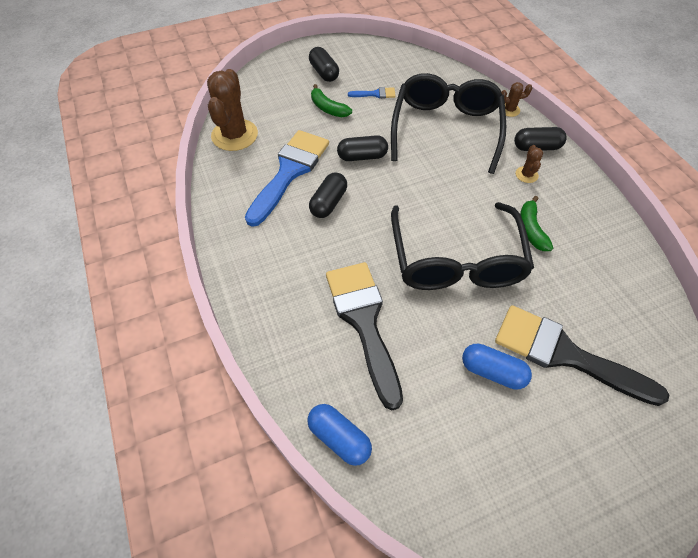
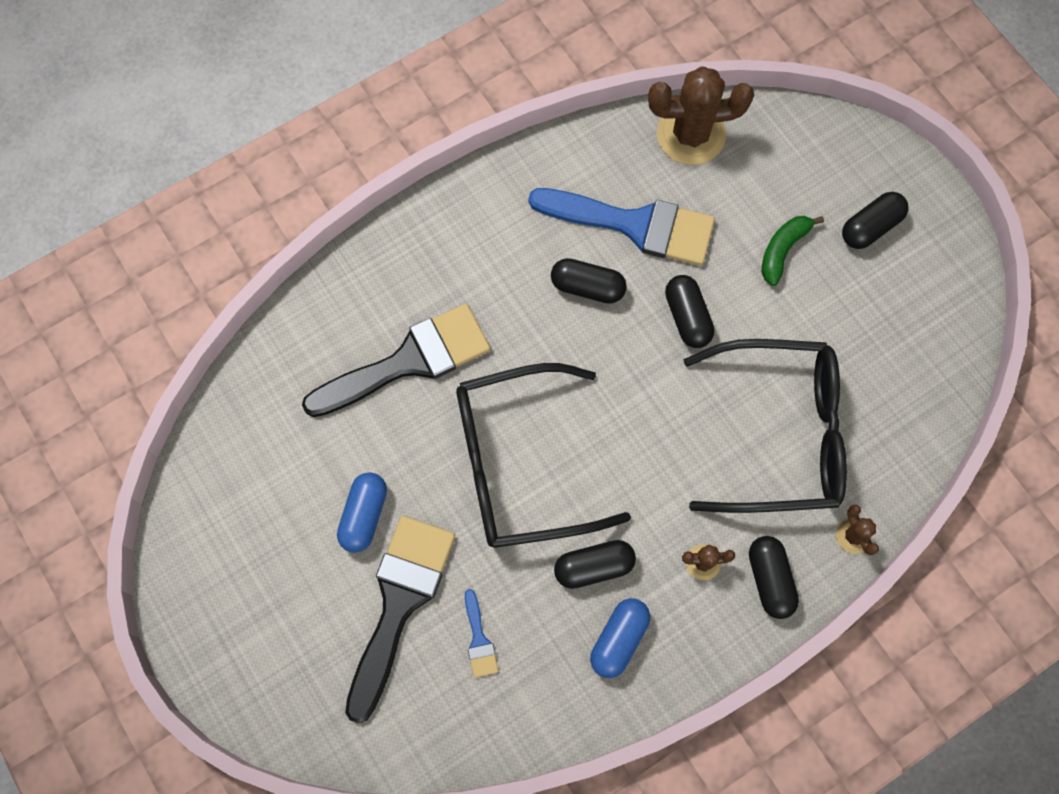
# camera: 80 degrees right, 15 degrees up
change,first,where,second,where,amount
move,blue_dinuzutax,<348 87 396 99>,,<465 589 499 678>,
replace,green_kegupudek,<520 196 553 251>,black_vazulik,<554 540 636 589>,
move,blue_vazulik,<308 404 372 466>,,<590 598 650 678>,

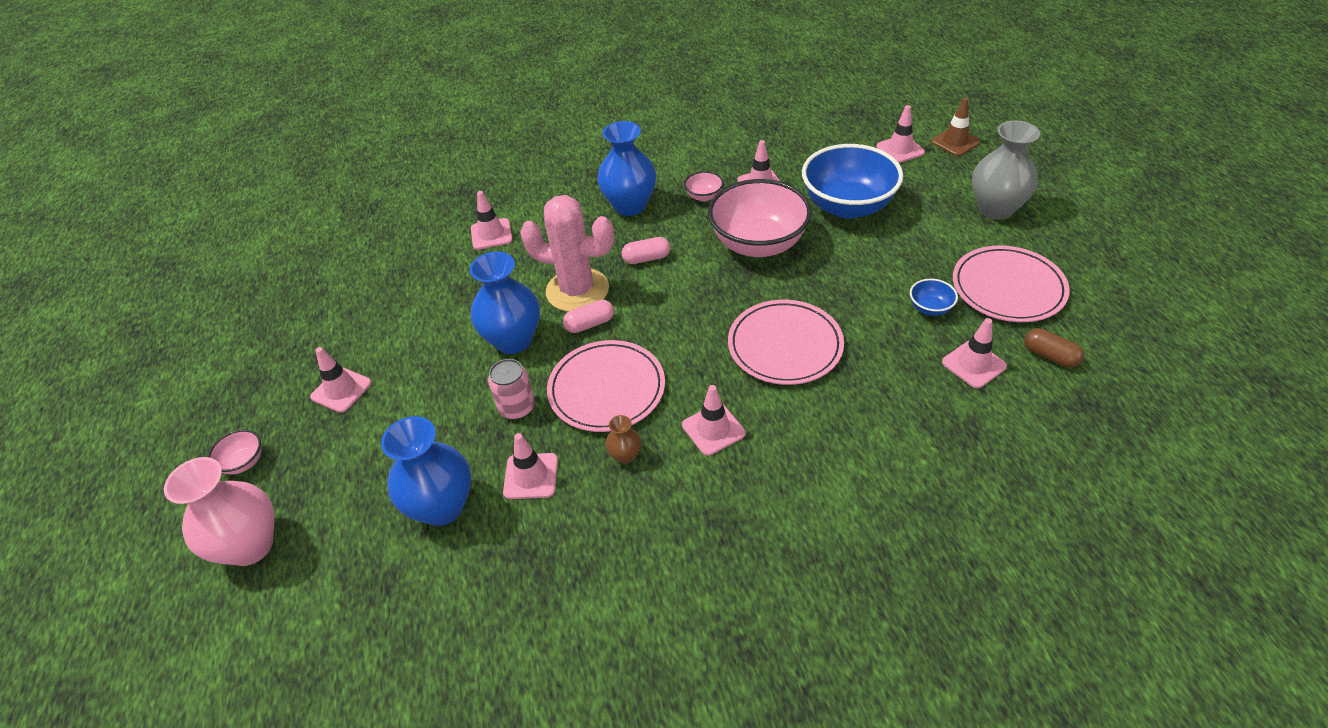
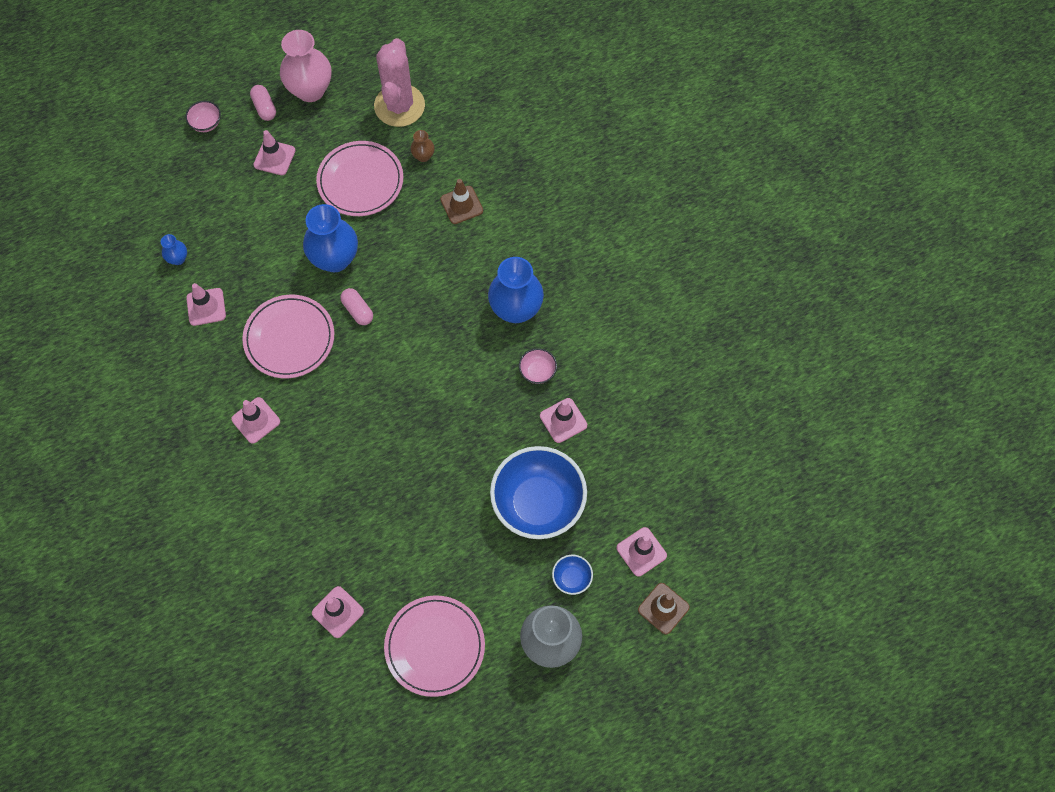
# camera: 75 degrees right, 20 degrees up
change,first,where,second,where,amount
resize,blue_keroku,<381 416 471 526>,,<161 234 187 265>,x0.46
move,pink_vazulik,<621 237 670 264>,,<250 85 276 121>,
move,pink_keroku,<164 457 274 566>,,<280 30 331 102>,
move,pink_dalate,<728 300 844 385>,,<316 141 403 216>,
move,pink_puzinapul,<520 195 614 312>,,<374 38 425 127>,
move,brown_keroku,<606 415 641 464>,,<410 130 435 162>,
recolor,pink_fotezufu,<471 191 513 250>,brown_fotezufu,<440 179 483 224>,
move,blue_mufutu,<910 279 958 316>,,<552 555 593 595>,
delete,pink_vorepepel,<488 359 535 420>,,,
delete,pink_mufutu,<708 179 812 257>,,,
delete,brown_vazulik,<1024 328 1084 368>,,,

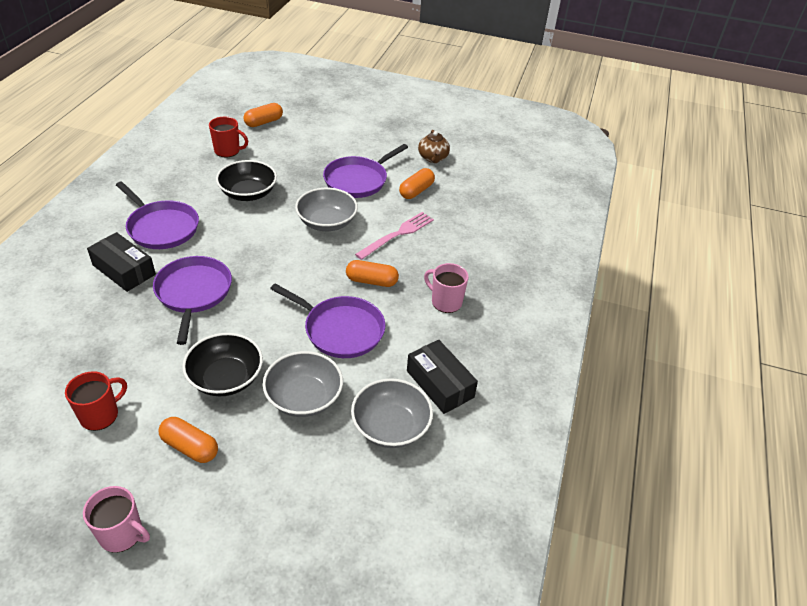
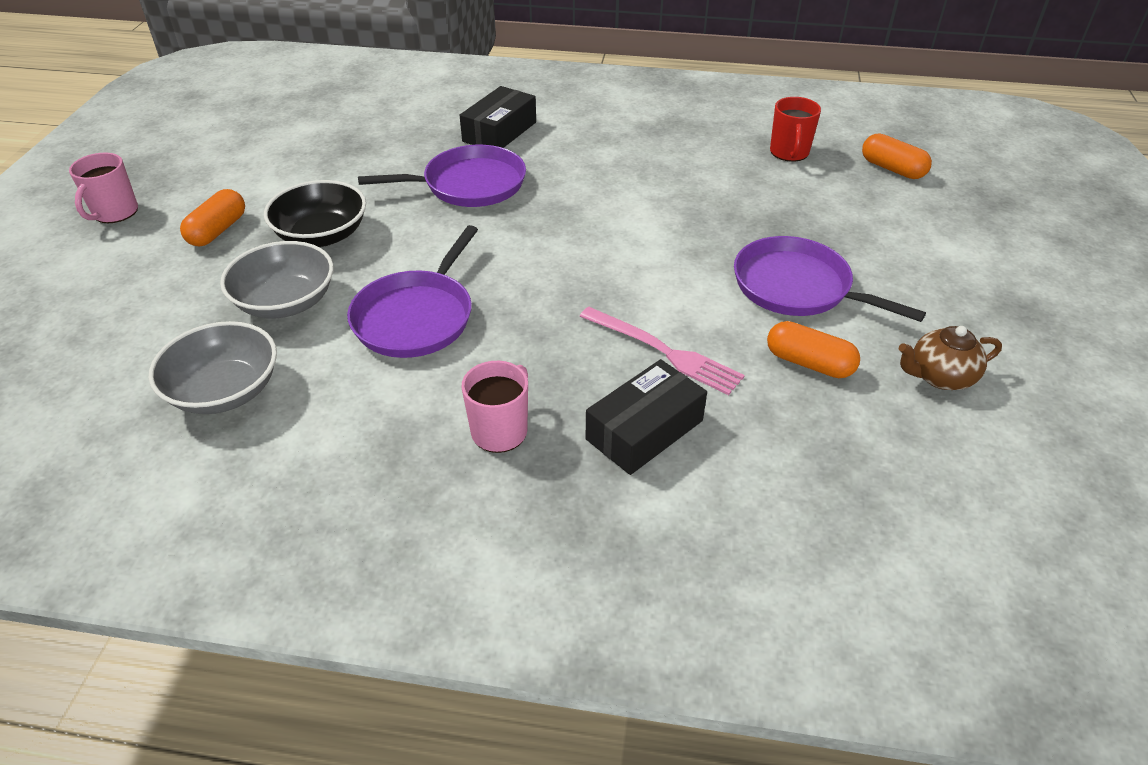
# camera: 85 degrees right, 0 degrees up
change,first,where,second,where,amount
move,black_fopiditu,<407 340 478 414>,,<586 359 707 475>,
delete,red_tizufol,<65 371 127 431>,,,
delete,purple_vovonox,<116 182 199 249>,,,
delete,black_mufutu,<216 160 277 201>,,,
delete,grey_mufutu,<295 188 358 231>,,,
delete,orange_vazulik,<346 260 399 287>,,,

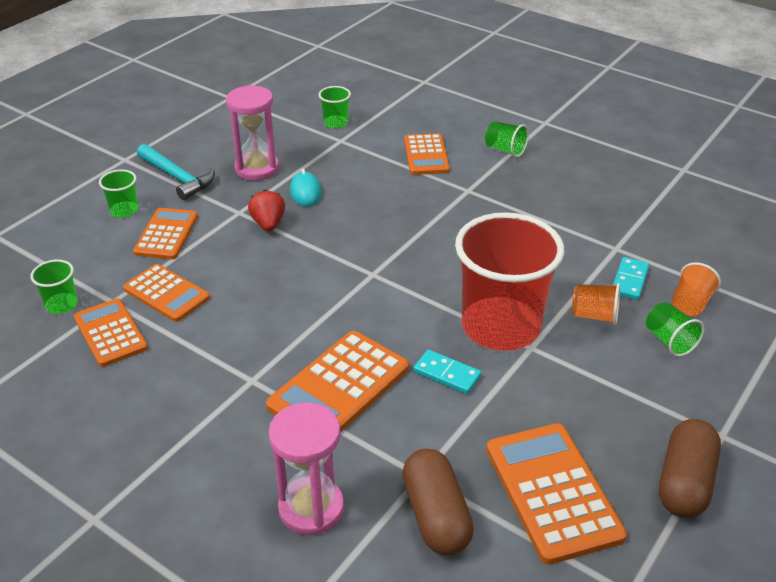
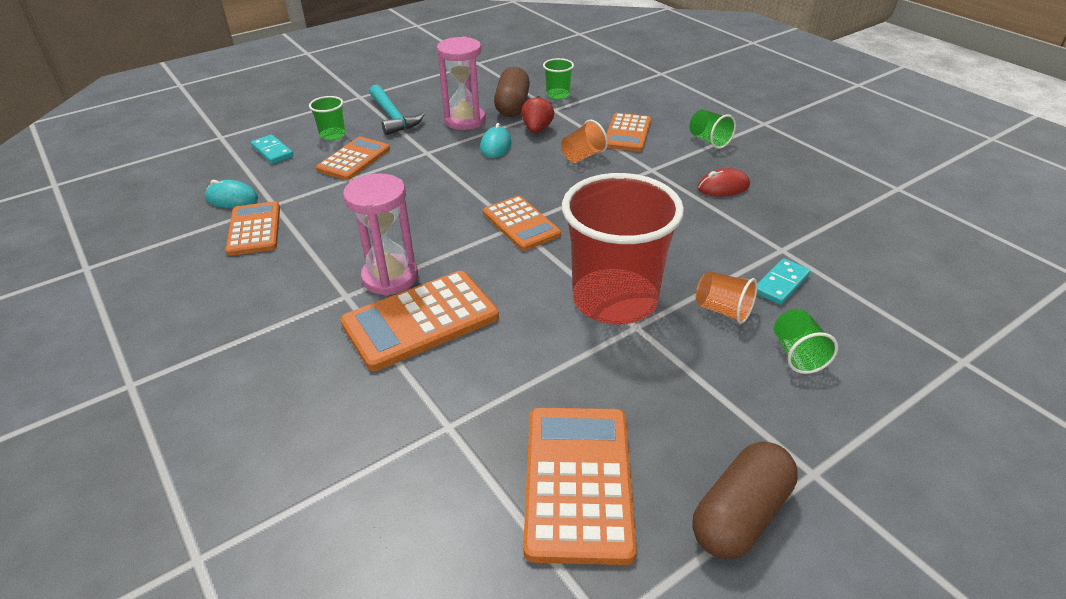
# camera: 20 degrees right, 0 degrees up
change,first,where,second,where,amount
replace,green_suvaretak,<31 259 78 314>,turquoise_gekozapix,<205 180 258 208>,
move,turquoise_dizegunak,<413 350 482 394>,,<251 135 294 164>,
move,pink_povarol,<269 402 344 535>,,<343 173 418 296>,
move,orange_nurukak,<123 264 210 322>,,<483 196 561 251>,
move,brown_vazulik,<402 448 474 555>,,<494 67 530 117>,
move,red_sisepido,<248 190 285 231>,,<521 96 554 133>,
move,orange_suvaretak,<671 262 721 316>,,<561 120 608 163>,
insert,,,red_gekozapix,<697 168 750 196>,

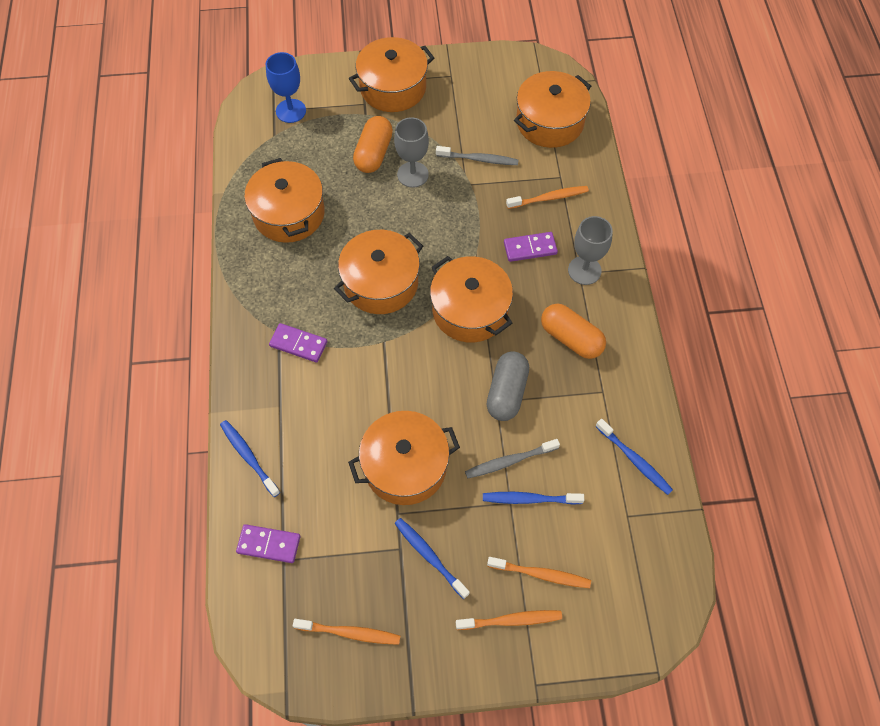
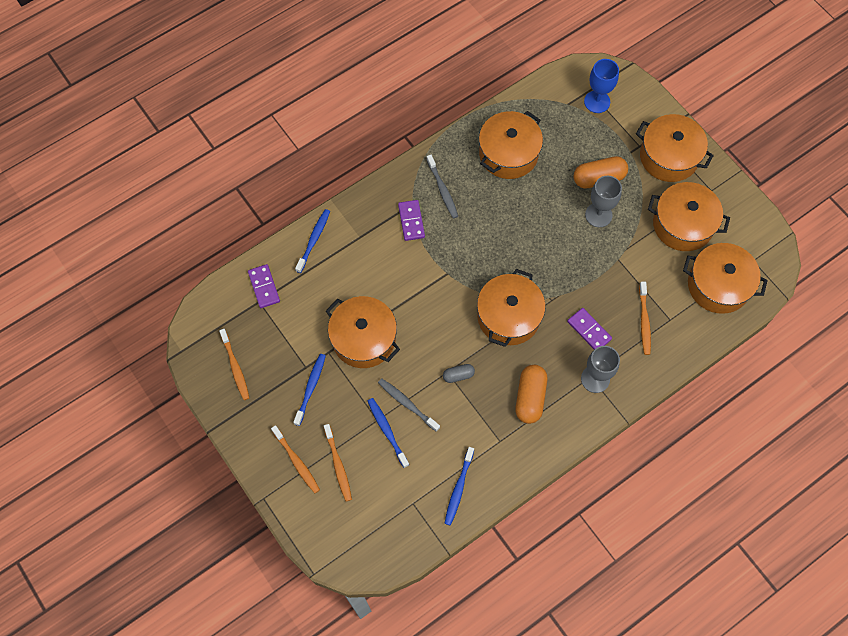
# camera: 60 degrees right, 5 degrees up
change,first,where,second,where,amount
move,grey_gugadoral,<436 146 519 165>,,<426 155 458 219>,
resize,grey_vazulik,<487 351 529 421>,,<443 364 475 383>,x0.54
rotate,orange_gugadoral,<506 186 589 209>,,<639 282 651 355>,45 degrees clockwise
move,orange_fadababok,<334 230 423 314>,,<648 182 730 251>,

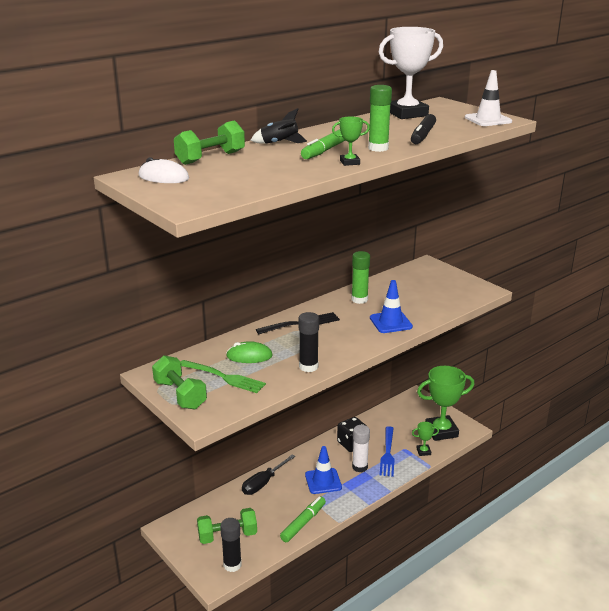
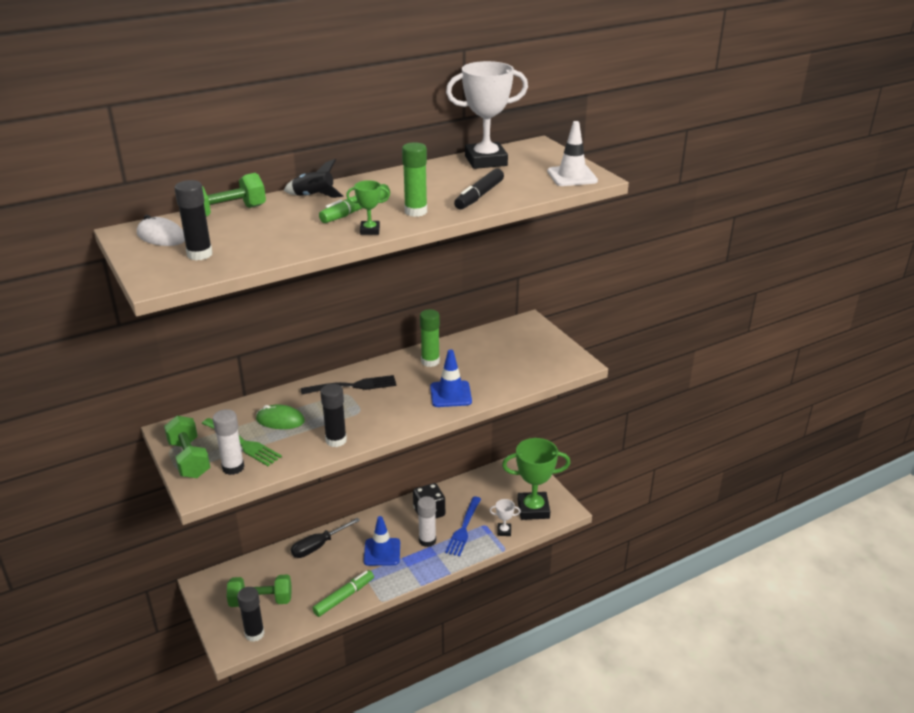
# camera: 10 degrees right, 5 degrees up
change,first,where,second,where,amount
insert,,,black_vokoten,<174 180 213 261>,
insert,,,white_vokoten,<213 409 244 475>,
recolor,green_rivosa,<412 422 439 456>,white_rivosa,<489 499 521 536>,

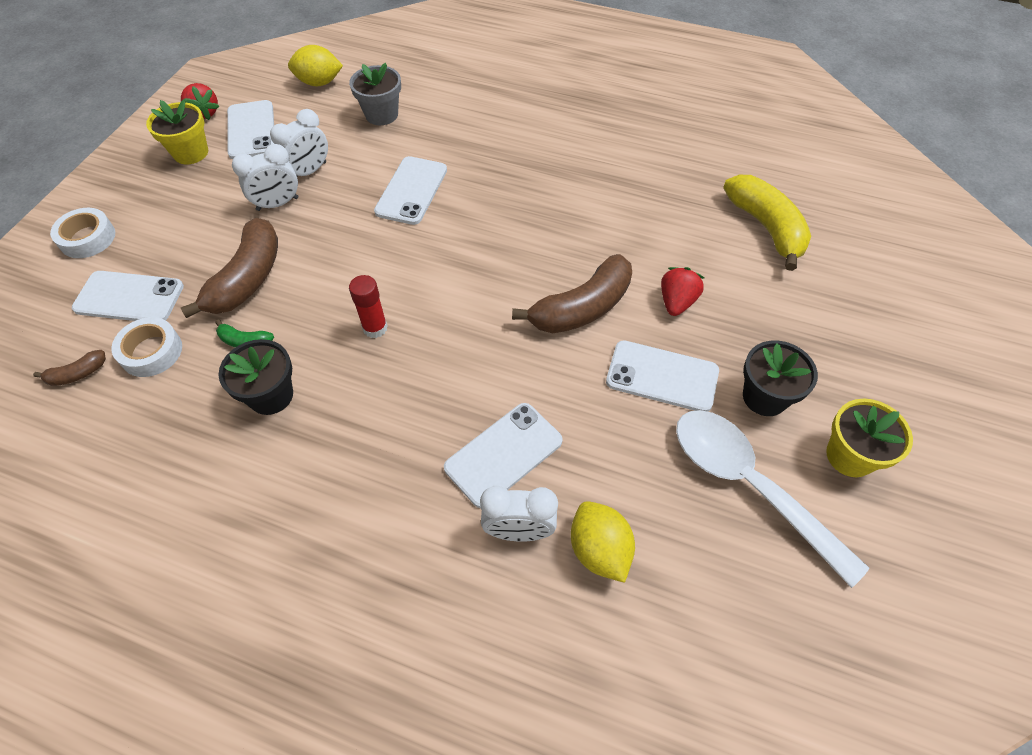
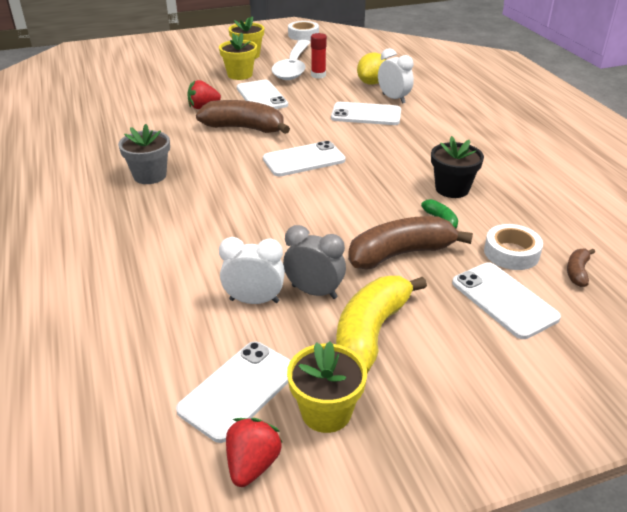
# camera: 130 degrees left, 20 degrees down
change,first,where,second,where,amount
move,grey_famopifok,<349 63 401 125>,,<118 124 170 184>,
recolor,black_famopifok,<743 341 818 416>,yellow_famopifok,<219 33 257 80>,
move,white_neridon,<374 156 447 225>,,<263 141 346 176>,
recolor,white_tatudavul,<232 144 298 211>,grey_tatudavul,<283 225 346 299>,
move,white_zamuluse,<50 208 115 258>,,<288 21 319 41>,
move,red_vokoten,<349 275 388 338>,,<311 33 327 79>,
move,yellow_kegupudek,<723 175 811 271>,,<336 276 427 373>,
rotate,brown_kegupudek,<33 350 106 386>,,<567 248 595 287>,90 degrees counterclockwise
delete,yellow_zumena,<288 45 343 86>,,,

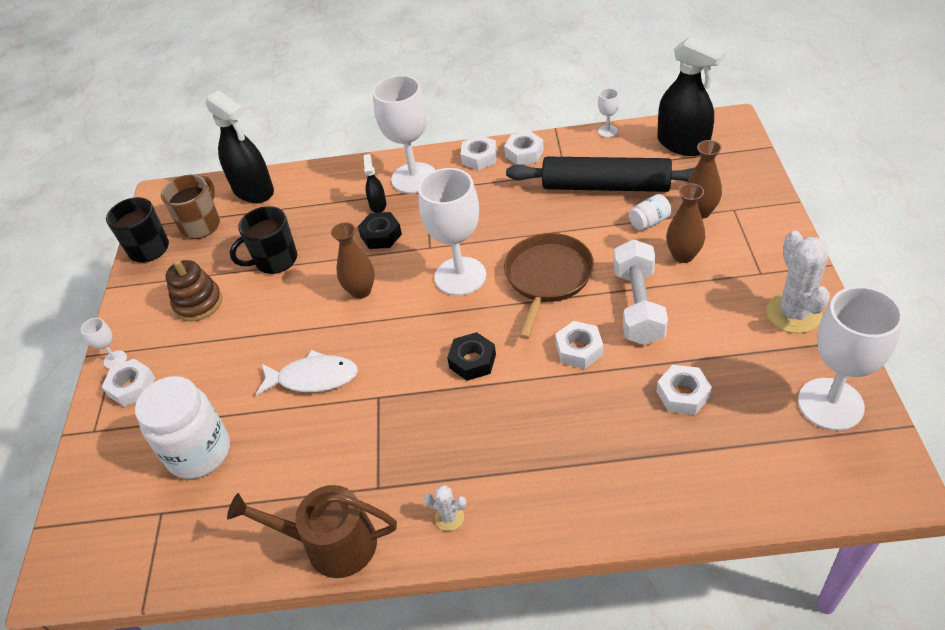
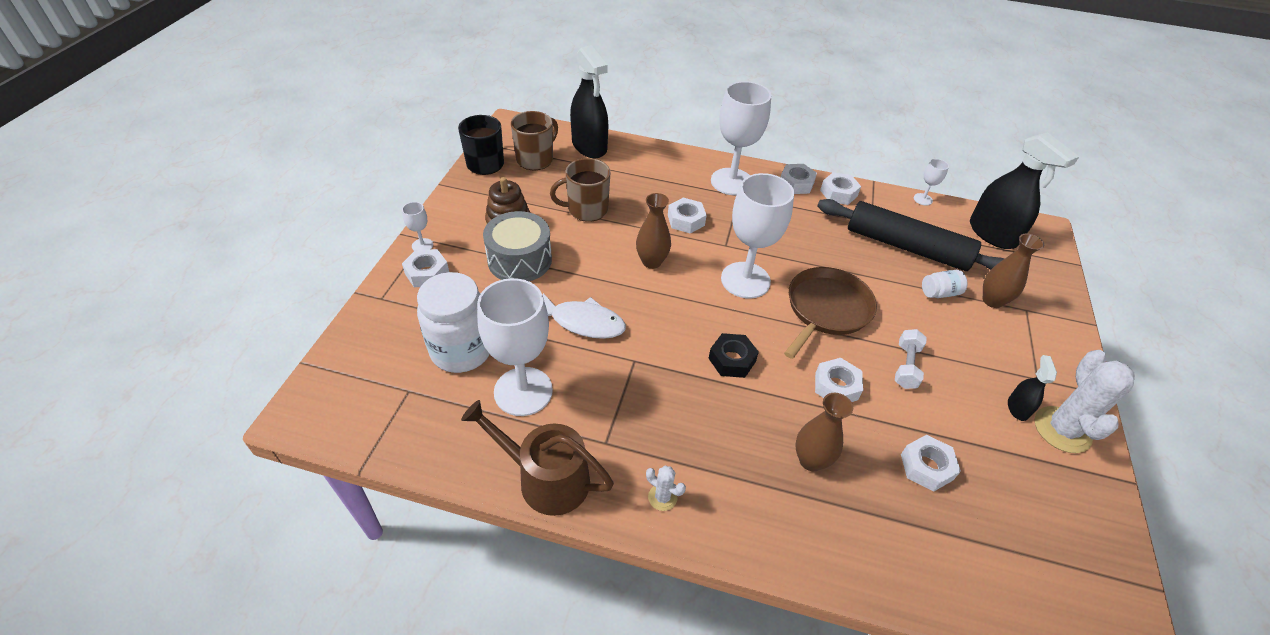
# camera: 10 degrees right, 0 degrees up
change,first,where,second,where,amount
move,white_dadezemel,<798 286 903 431>,,<477 278 553 416>,
insert,,,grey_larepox,<483 211 552 281>,
recolor,black_tizufol,<230 206 297 274>,brown_tizufol,<550 158 610 222>,
recolor,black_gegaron,<358 212 402 249>,white_gegaron,<668 198 707 234>,
move,brown_keroku,<666 183 705 263>,,<795 393 853 471>,
resize,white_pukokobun,<614 239 668 345>,,<895 329 927 389>,x0.58
move,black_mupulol,<364 154 386 213>,,<1008 355 1057 421>,

